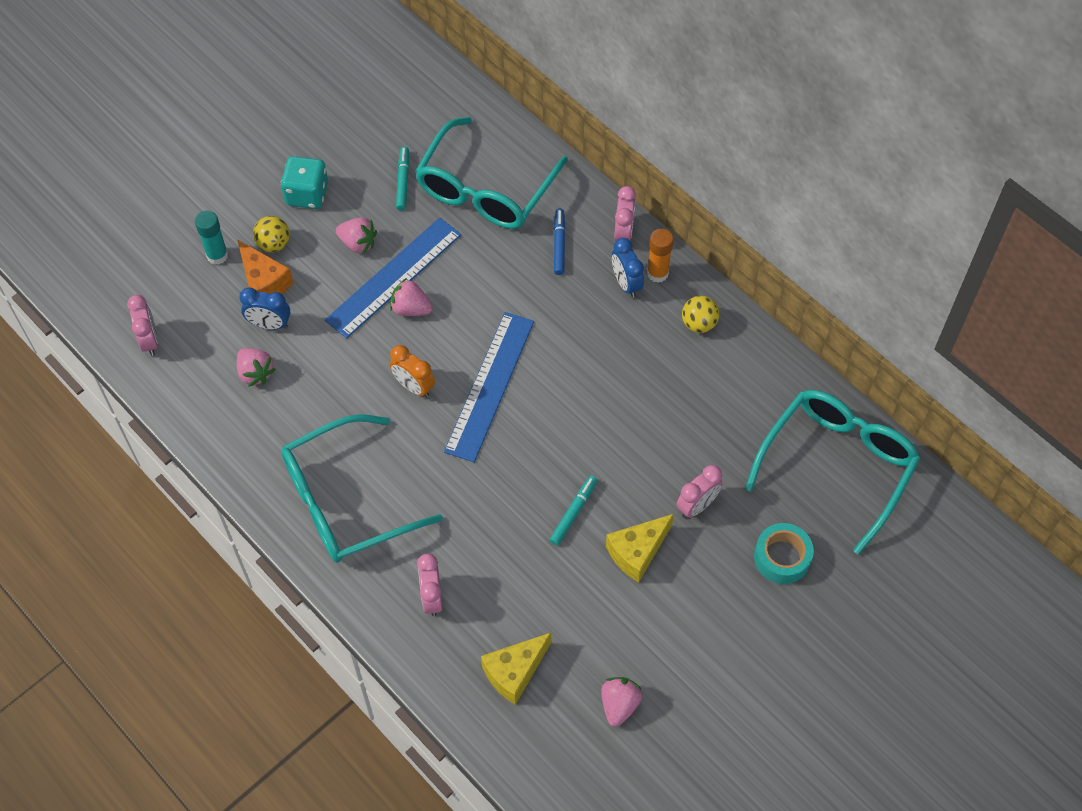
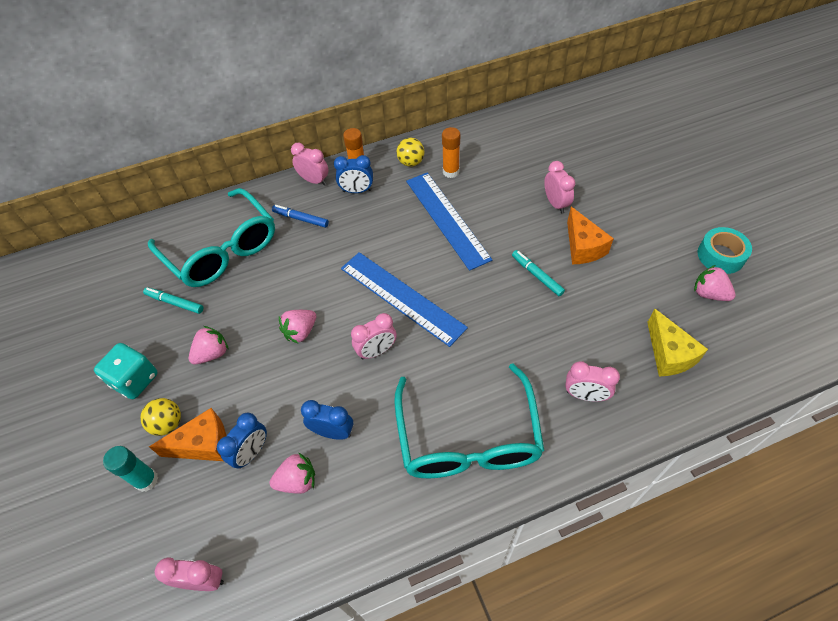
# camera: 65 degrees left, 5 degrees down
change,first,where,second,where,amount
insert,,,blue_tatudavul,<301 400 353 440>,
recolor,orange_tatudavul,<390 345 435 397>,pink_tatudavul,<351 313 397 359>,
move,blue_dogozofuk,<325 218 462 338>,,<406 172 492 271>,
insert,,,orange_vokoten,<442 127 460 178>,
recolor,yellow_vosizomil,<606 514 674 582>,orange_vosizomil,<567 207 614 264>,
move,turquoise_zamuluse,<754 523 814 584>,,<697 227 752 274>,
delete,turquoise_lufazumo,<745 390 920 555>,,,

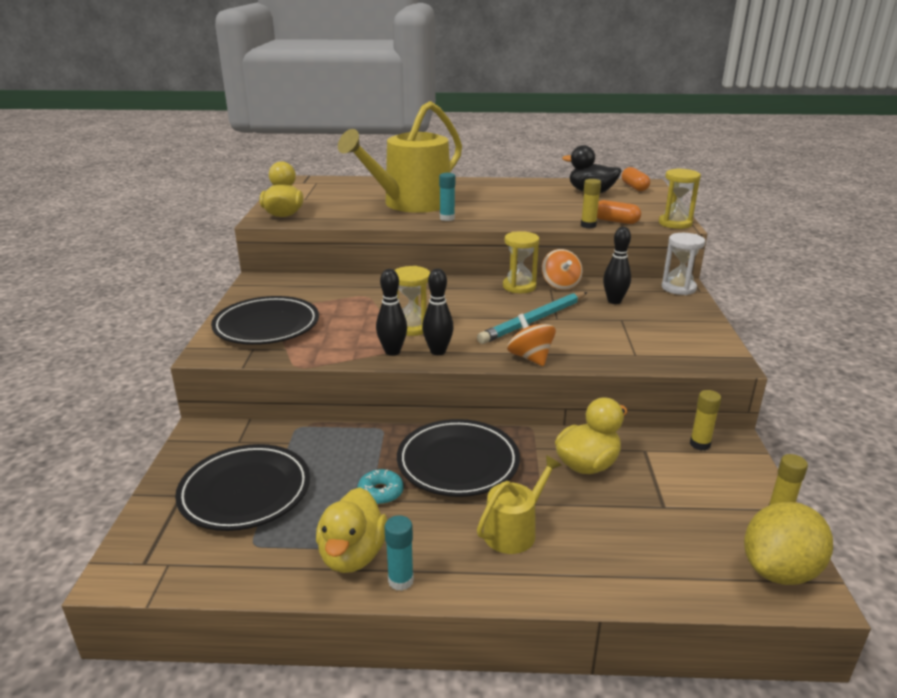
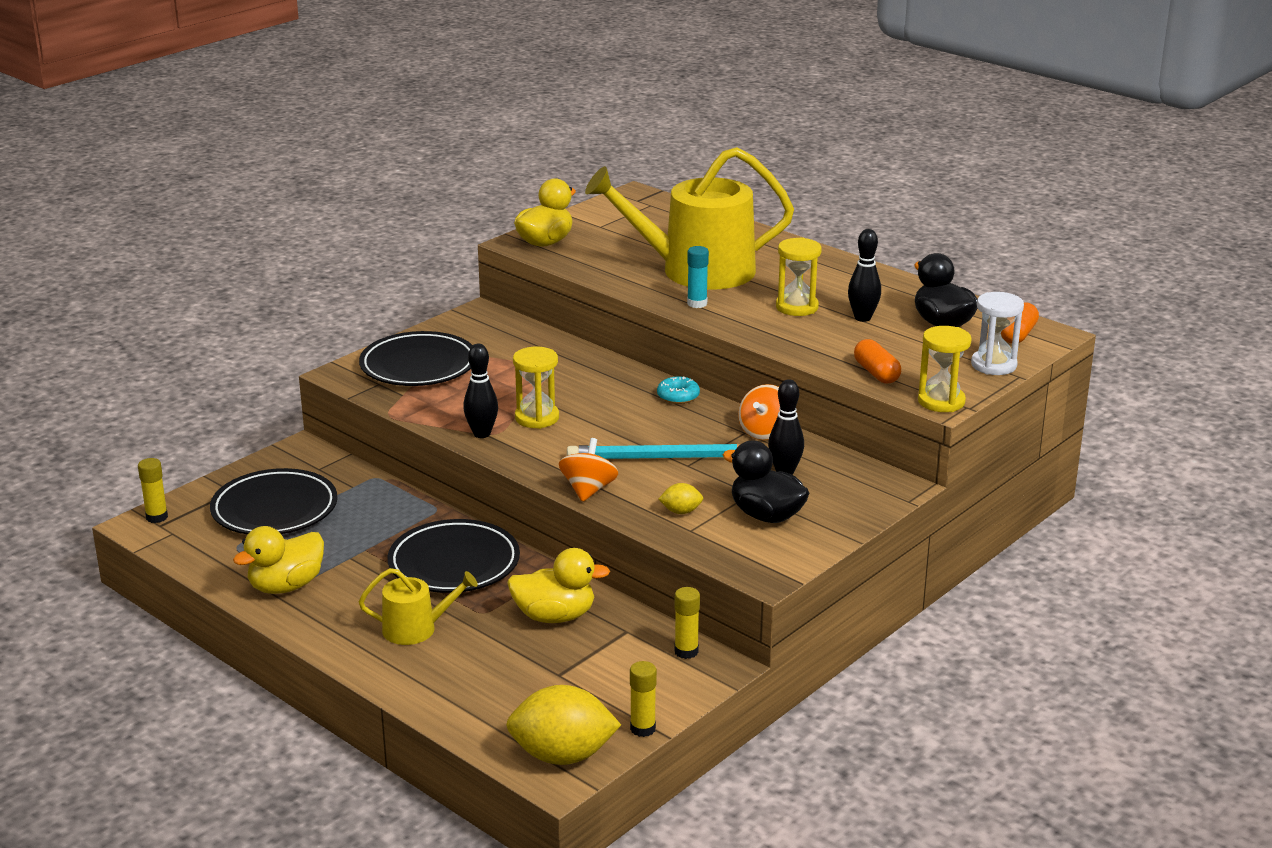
# camera: 40 degrees right, 0 degrees up
change,first,where,second,where,amount
move,yellow_vokoten,<581 179 601 228>,,<138 458 168 523>,
move,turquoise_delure,<357 469 403 505>,,<657 376 700 404>,
insert,,,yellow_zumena,<658 483 703 514>,
insert,,,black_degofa,<723 441 809 523>,
move,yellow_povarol,<503 231 539 293>,,<776 237 822 316>,
move,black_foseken,<422 269 454 355>,,<848 229 881 322>,
move,white_povarol,<662 233 705 295>,,<971 292 1024 375>,
delete,turquoise_vokoten,<384 516 414 591>,,,

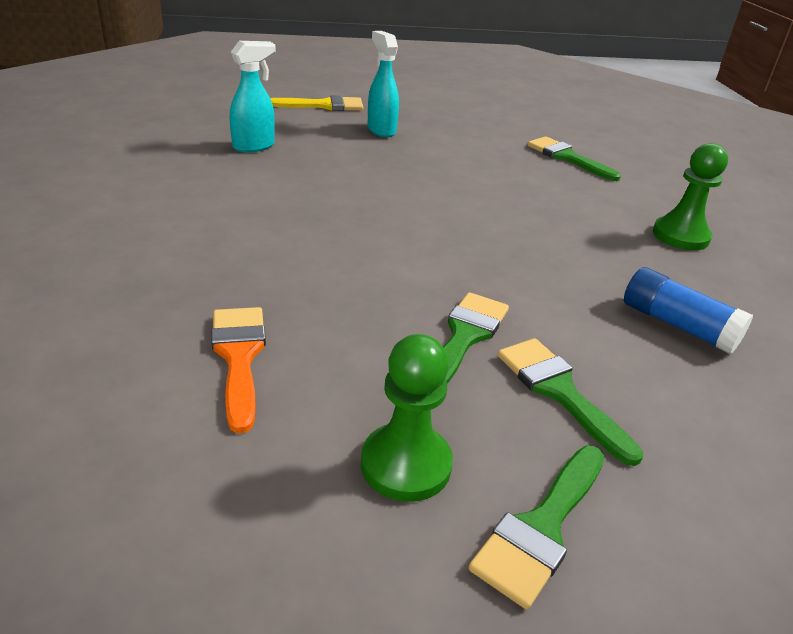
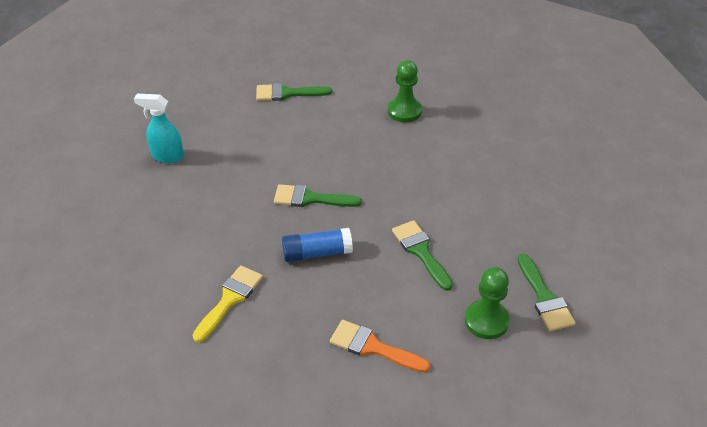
# camera: 50 degrees left, 10 degrees up
change,first,where,second,where,amount
move,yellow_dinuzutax,<270 95 363 111>,,<193 265 263 342>,
move,green_dinuzutax,<498 338 643 466>,,<274 184 362 207>,
move,blue_vokoten,<624 267 753 354>,,<282 228 353 262>,
delete,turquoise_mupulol,<230 41 276 152>,,,

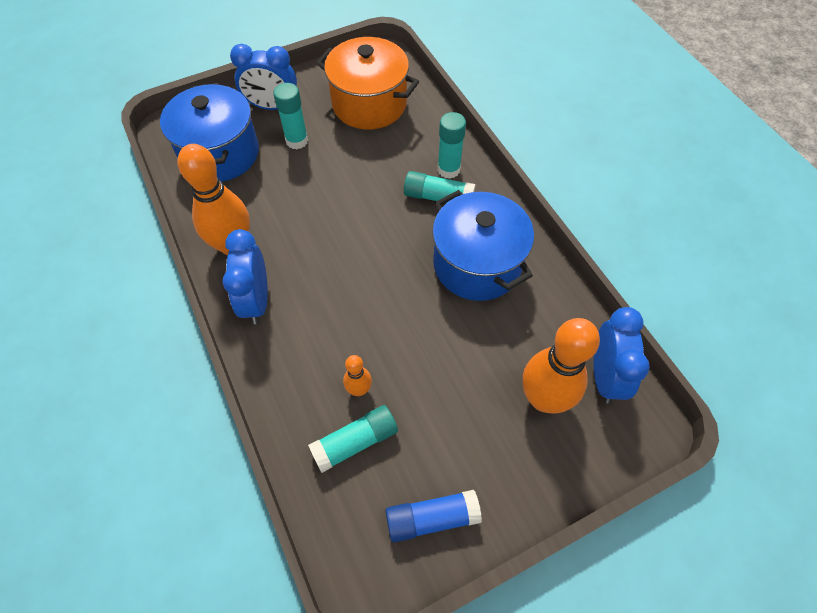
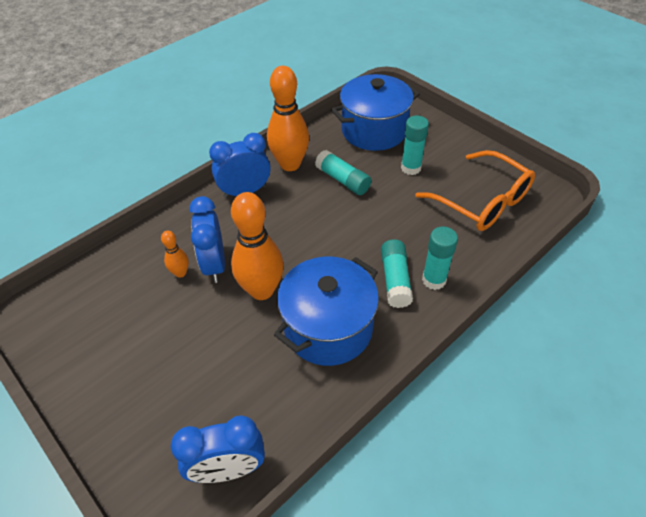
# camera: 75 degrees right, 10 degrees down
change,first,where,second,where,amount
move,blue_tatudavul,<230 44 297 110>,,<189 196 225 283>,
move,orange_foseken,<523 318 600 413>,,<231 192 284 300>,
move,turquoise_vokoten,<308 405 398 473>,,<315 150 372 195>,
replace,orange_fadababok,<316 37 419 130>,orange_lufazumo,<415 150 535 231>,
delete,blue_vokoten,<385 490 482 542>,,,

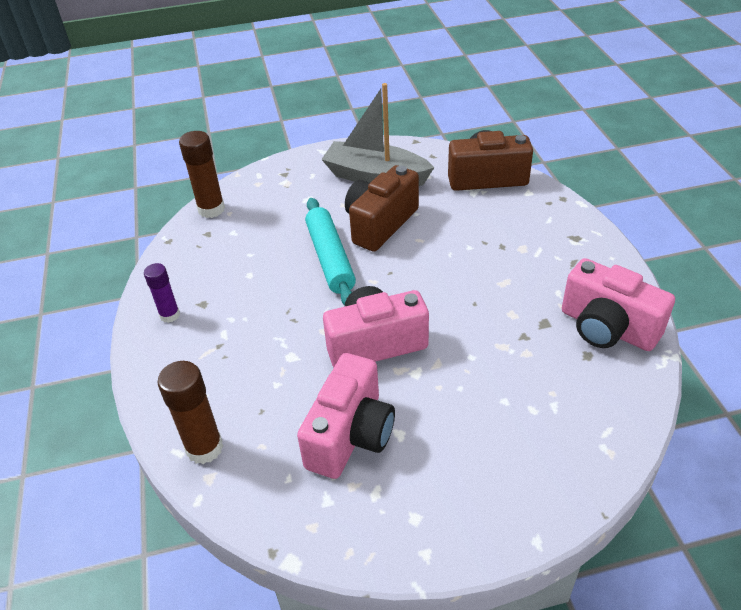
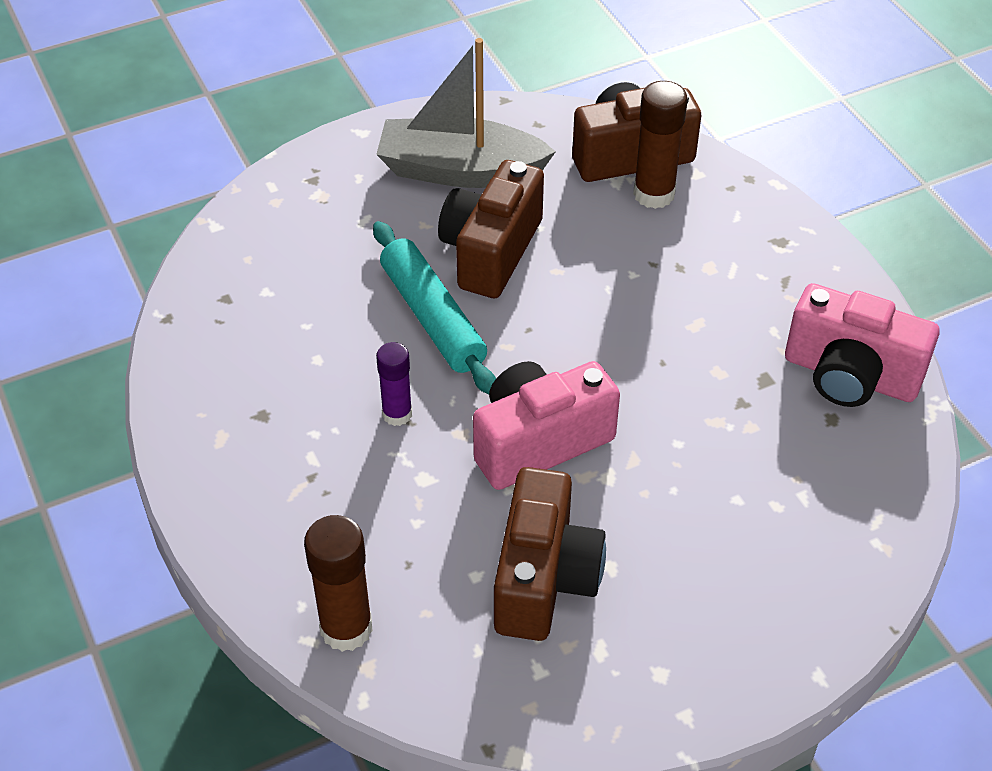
# camera: 15 degrees left, 5 degrees up
change,first,where,second,where,amount
move,purple_vokoten,<144 263 180 323>,,<376 342 412 426>,
recolor,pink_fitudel,<297 353 395 479>,brown_fitudel,<494 467 606 641>,
move,brown_vokoten,<179 131 225 218>,,<633 81 688 209>,

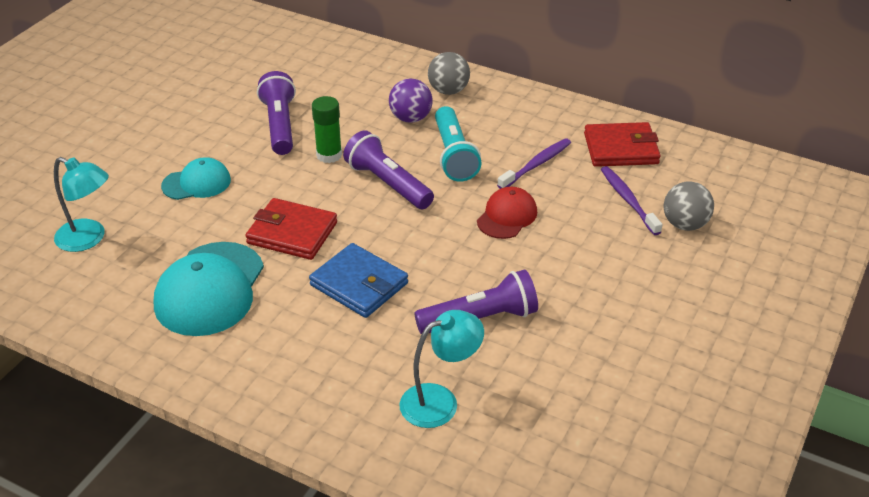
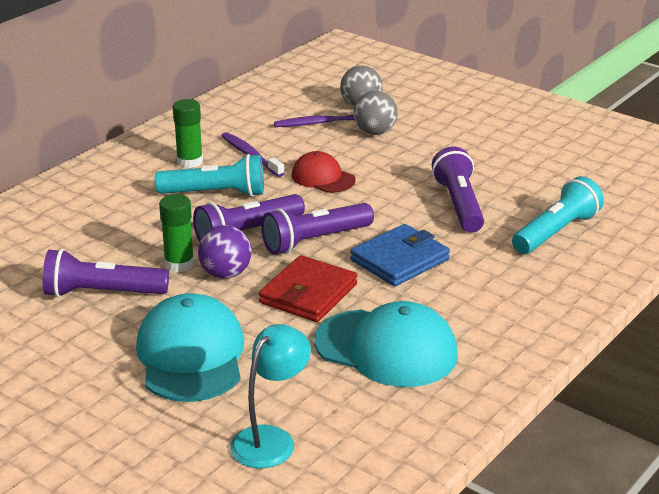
# camera: 80 degrees left, 10 degrees down
change,first,where,second,where,amount
resize,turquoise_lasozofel,<161 157 231 200>,,<136 293 244 402>,x1.72
insert,,,green_vokoten,<173 99 203 168>,
move,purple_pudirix,<389 78 433 123>,,<198 225 252 279>,
insert,,,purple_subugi,<261 203 374 255>,
move,grey_pudirix,<428 52 470 95>,,<353 91 398 135>,
replace,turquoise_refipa,<399 310 484 428>,turquoise_subugi,<512 176 604 254>,
delete,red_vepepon,<584 122 661 167>,,,

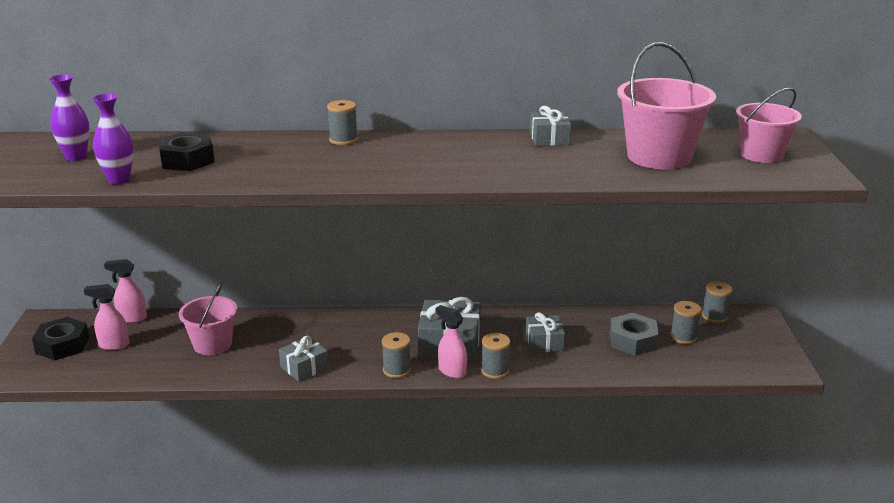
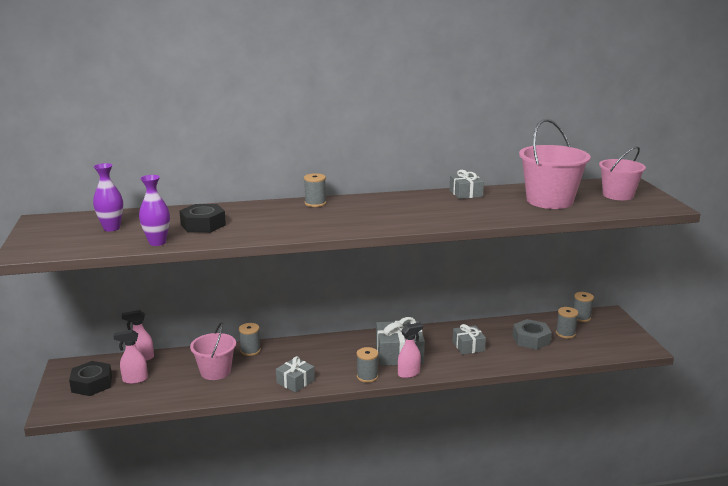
# camera: 10 degrees left, 5 degrees down
change,first,where,second,where,amount
move,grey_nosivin,<481 333 510 379>,,<239 323 261 356>,
rotate,pink_mupulol,<435 305 467 379>,,<398 323 423 378>,120 degrees clockwise

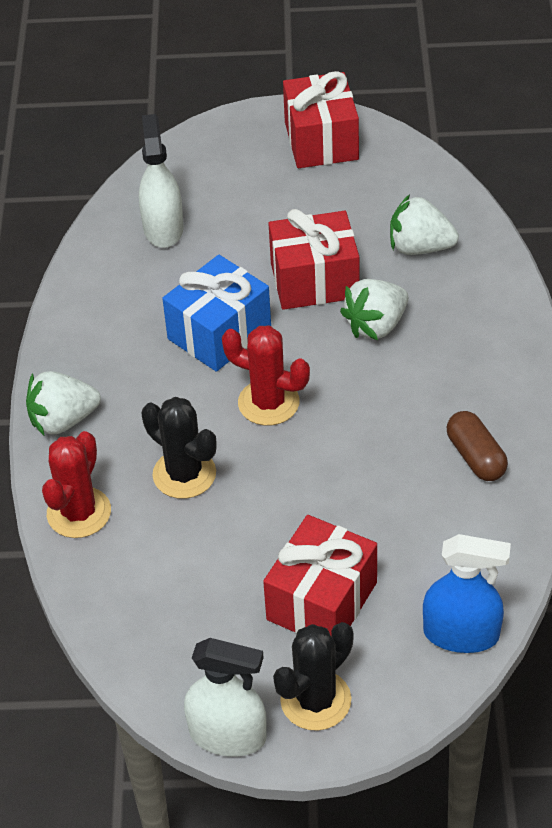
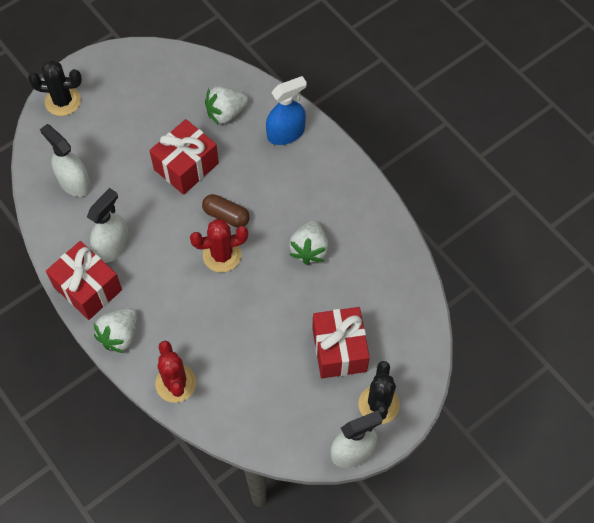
# camera: 40 degrees left, 15 degrees up
change,first,where,second,where,amount
move,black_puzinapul,<141 397 217 499>,,<28 60 82 116>,
move,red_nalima,<283 71 359 168>,,<46 241 122 320>,
insert,,,white_mupulol,<87 188 130 263>,
move,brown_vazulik,<447 411 508 481>,,<202 194 250 228>,
move,blue_mupulol,<423 534 511 653>,,<266 76 307 145>,
move,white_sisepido,<340 279 408 340>,,<289 220 329 265>,
delete,blue_nalima,<162 255 271 372>,,,

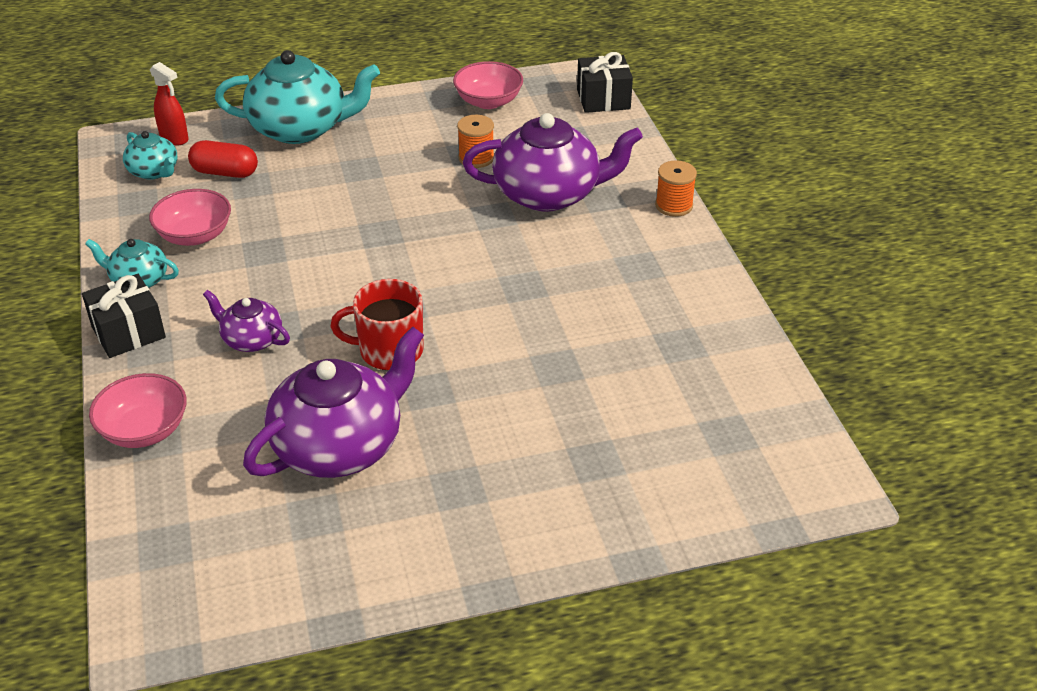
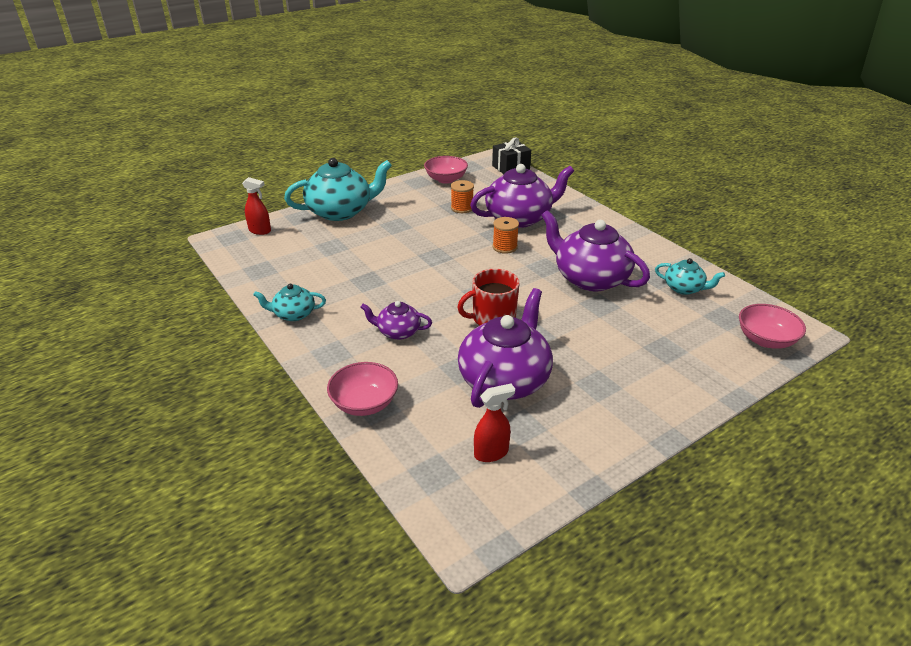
# camera: 20 degrees left, 5 degrees down
change,first,where,second,where,amount
insert,,,red_mupulol,<474 384 515 462>,
move,orange_nosivin,<655 160 697 217>,,<493 217 519 254>,
insert,,,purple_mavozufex,<541 210 650 291>,
move,turquoise_mavozufex,<123 131 177 180>,,<655 258 725 295>,
move,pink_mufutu,<149 189 231 246>,,<739 304 806 349>,
delete,black_nalima,<82 274 166 358>,,,
delete,red_vazulik,<188 140 258 178>,,,

